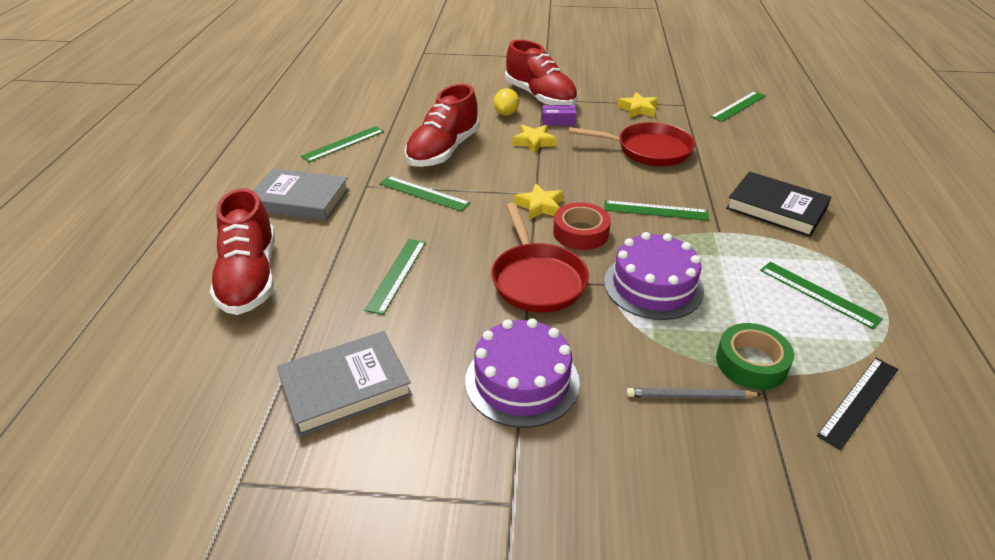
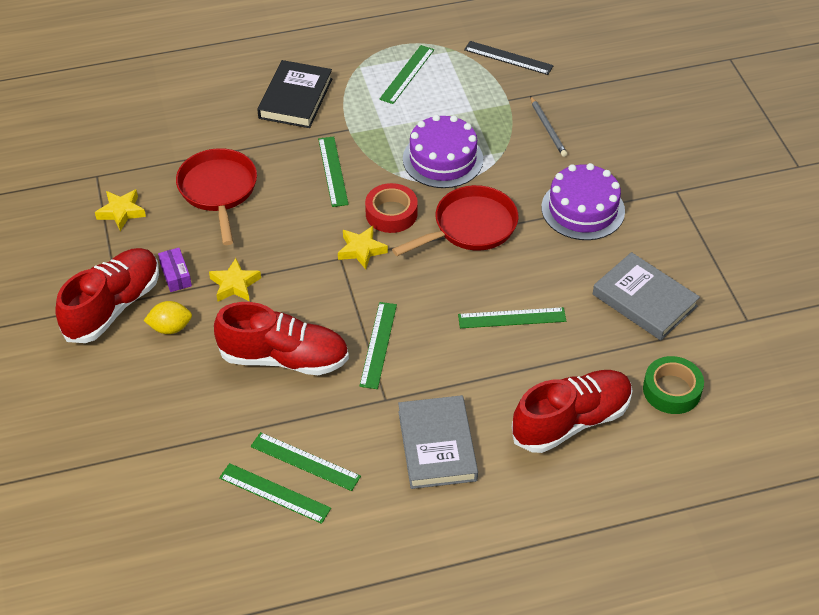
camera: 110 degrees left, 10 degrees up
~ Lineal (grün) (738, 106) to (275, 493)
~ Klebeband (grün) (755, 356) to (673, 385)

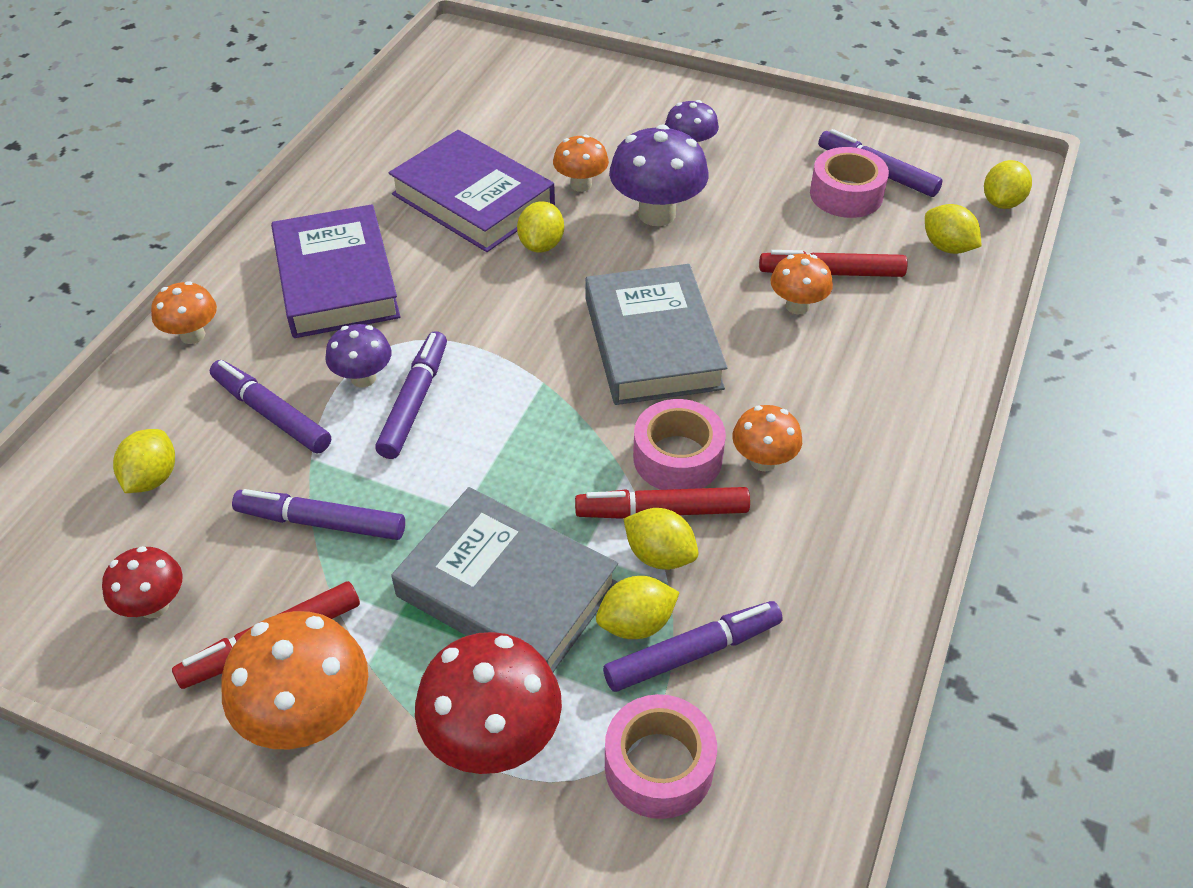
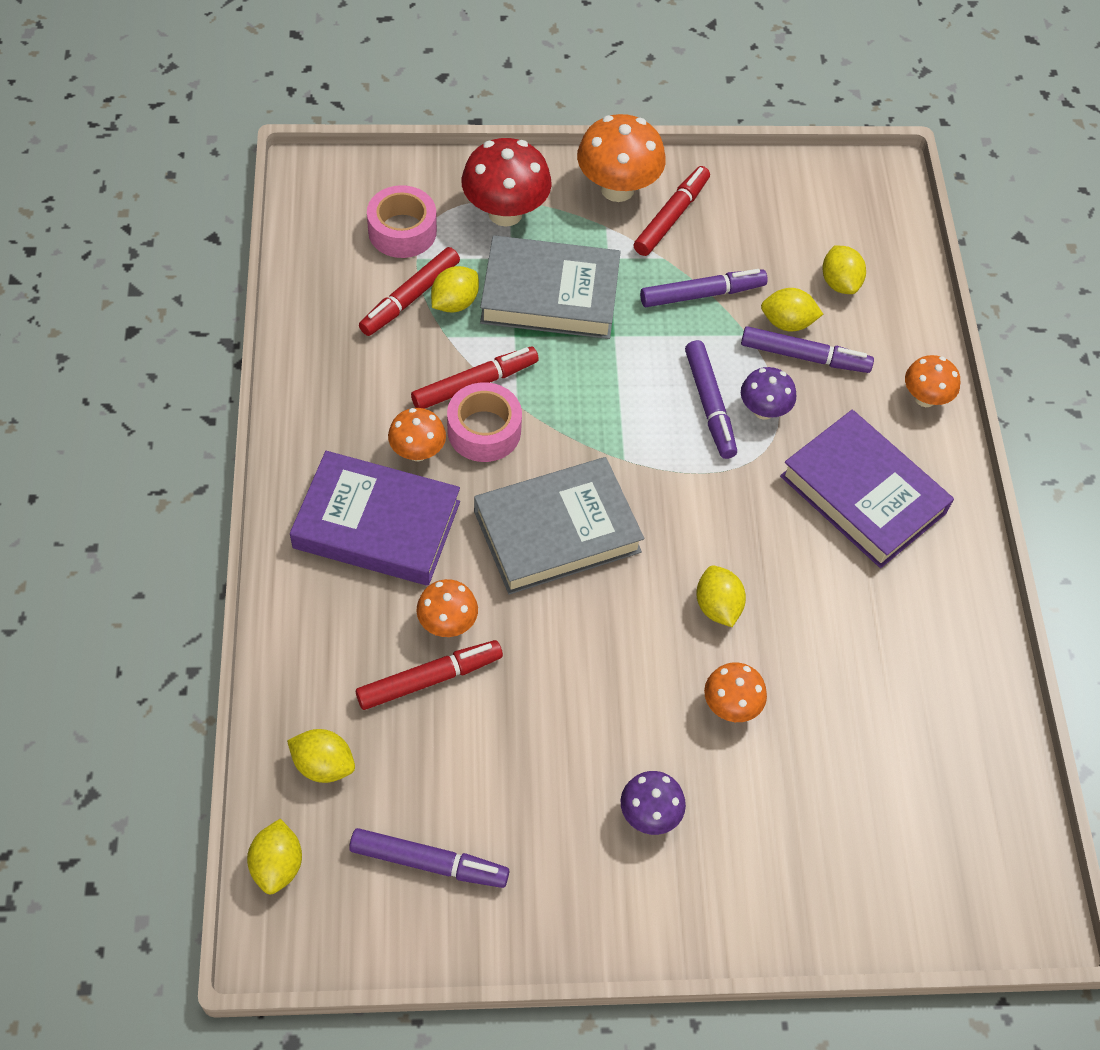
camera: 150 degrees right, 10 degrees up
~ Buch (lila) (472, 191) to (375, 518)
~ Filzstift (lila) (693, 646) to Filzstift (rot) (409, 291)
~ Buch (grau) (656, 334) = (559, 526) 75 degrees counterclockwise
~ Zitrone (gelb) (661, 539) to (792, 310)
- Pilz (rot) (142, 582)
- Pilz (lila) (659, 175)
- Klebeband (rosa) (849, 182)

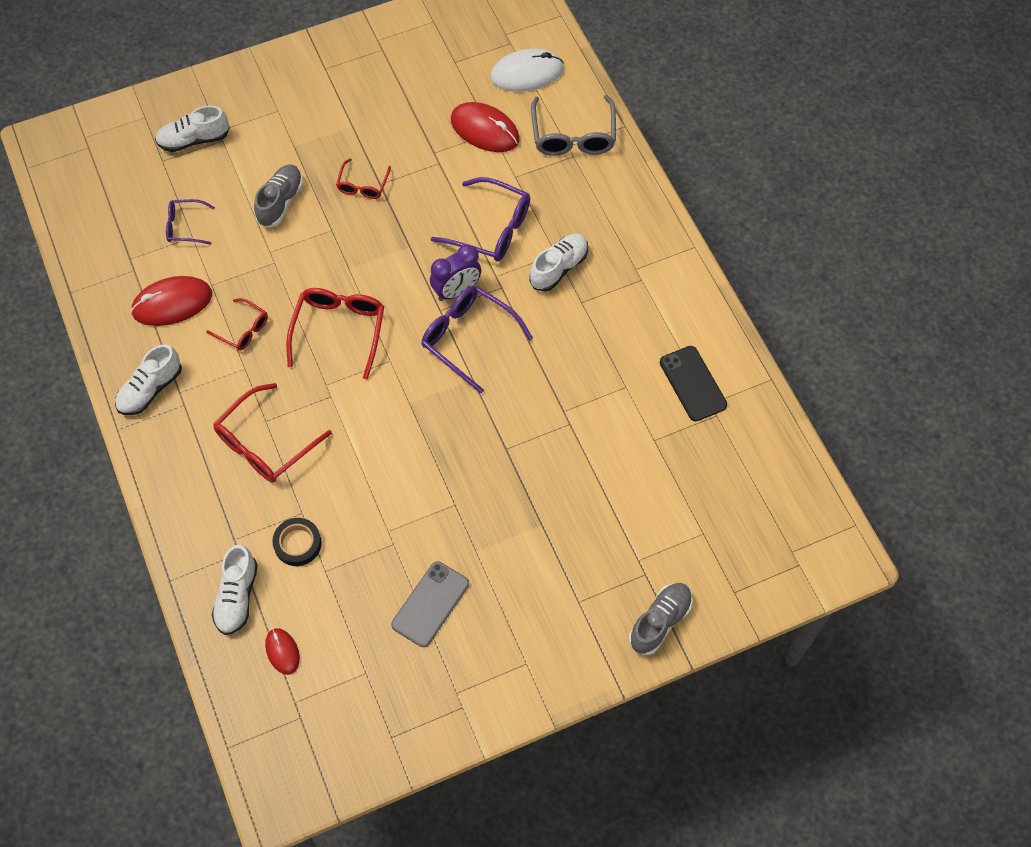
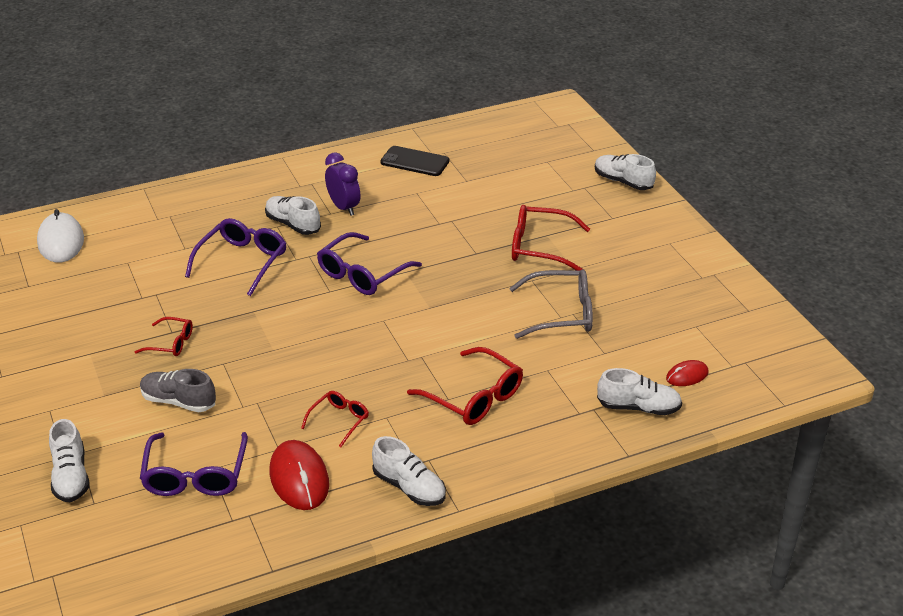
camera: 90 degrees left, 25 degrees down
~ Brille (lila) (190, 221) = (194, 464) x1.75
~ Wecker (lila) (455, 272) to (342, 184)
~ Handy (schwarz) (693, 383) = (415, 161) 45 degrees clockwise
~ Brille (grau) (573, 125) to (551, 304)
~ Brille (rot) (335, 334) to (551, 237)
~ Schuh (grau) (661, 619) to Schuh (weiß) (625, 172)
- Klebeband (schwarz) (297, 542)
- Handy (grau) (430, 604)
- Computermaus (rot) (485, 127)

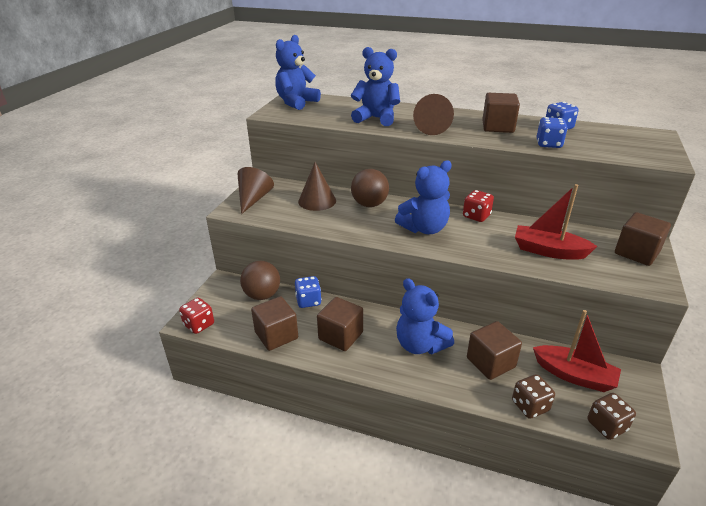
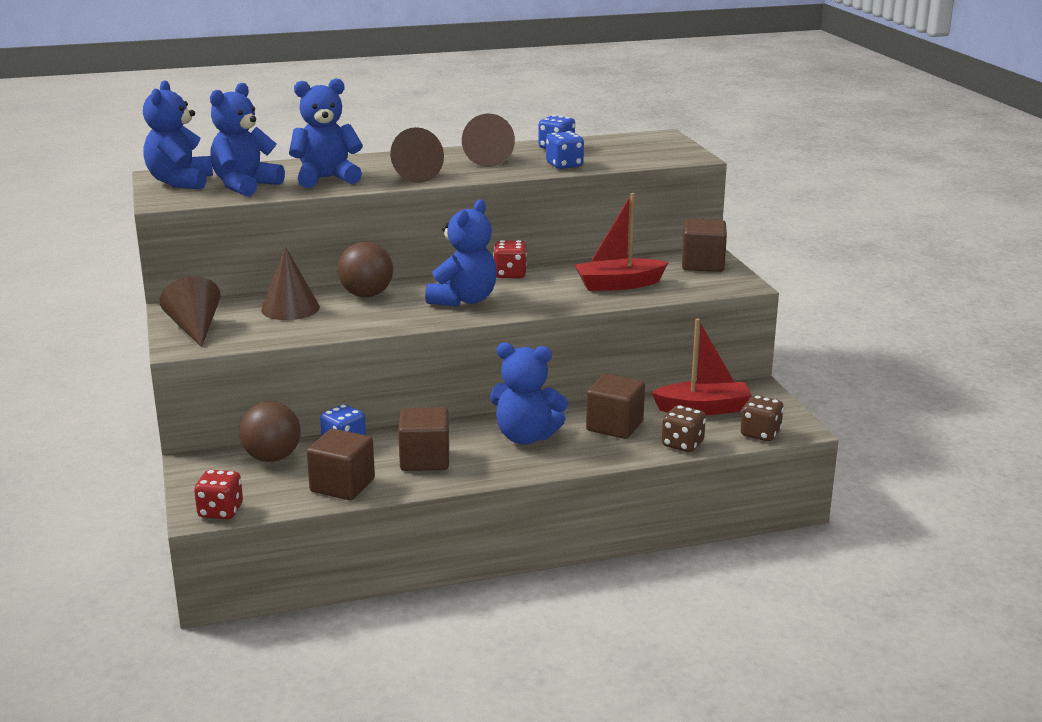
camera: 35 degrees left, 10 degrees down
+ Teddybär (blau) (247, 139)
~ Kubus (braun) (501, 113) to Kegel (braun) (488, 140)

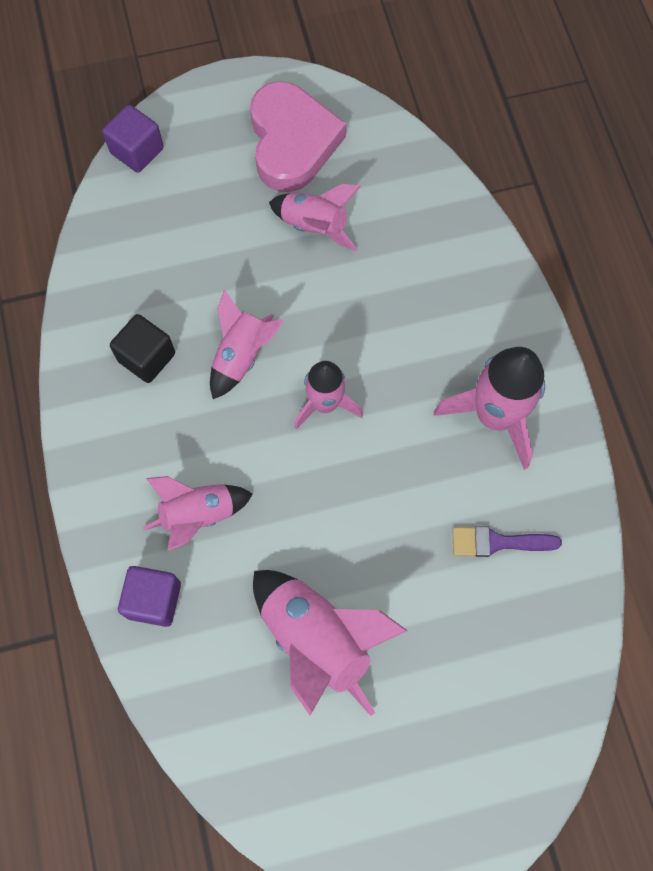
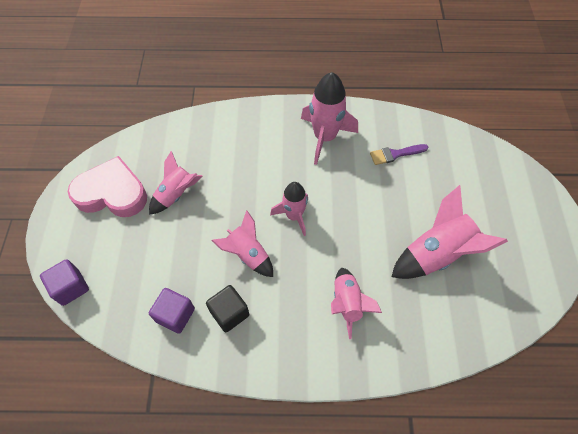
camera: 75 degrees left, 10 degrees down
~ Kubus (lila) (149, 596) to (172, 311)
~ Pinsel (lila) (507, 541) = (399, 154) 60 degrees clockwise

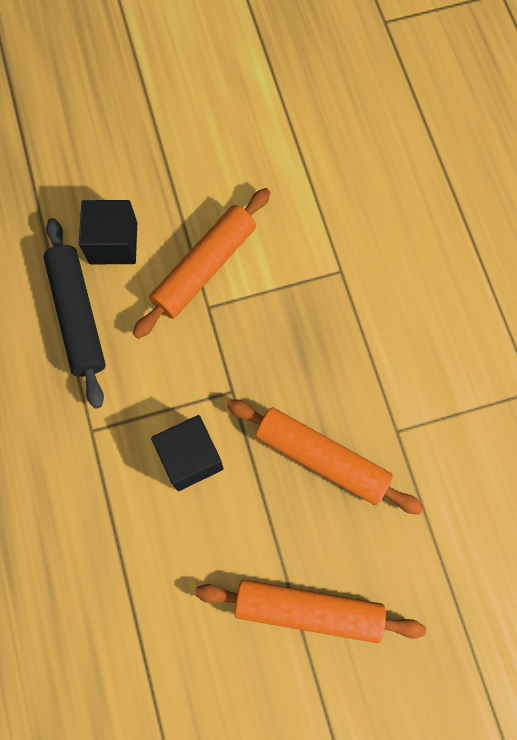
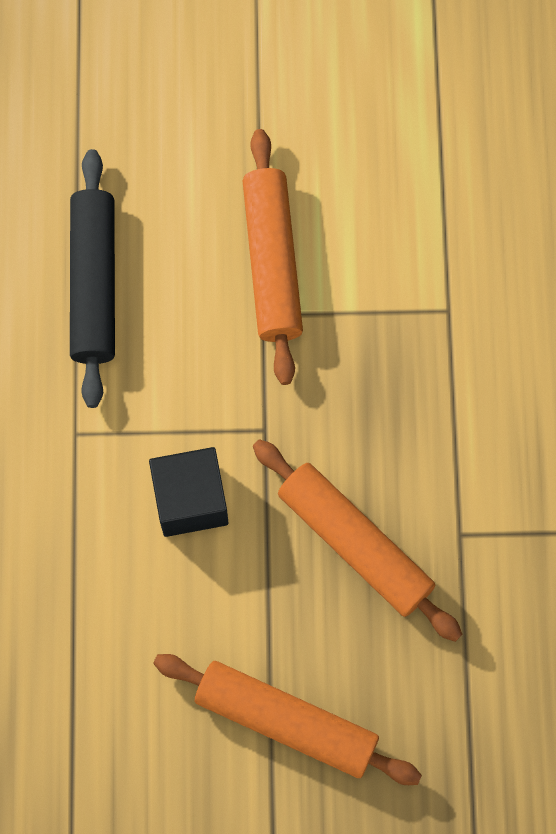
camera: 15 degrees right, 0 degrees up
~ Nudelholz (orange) (201, 263) = (273, 257) 60 degrees counterclockwise
- Kubus (schwarz) (108, 232)

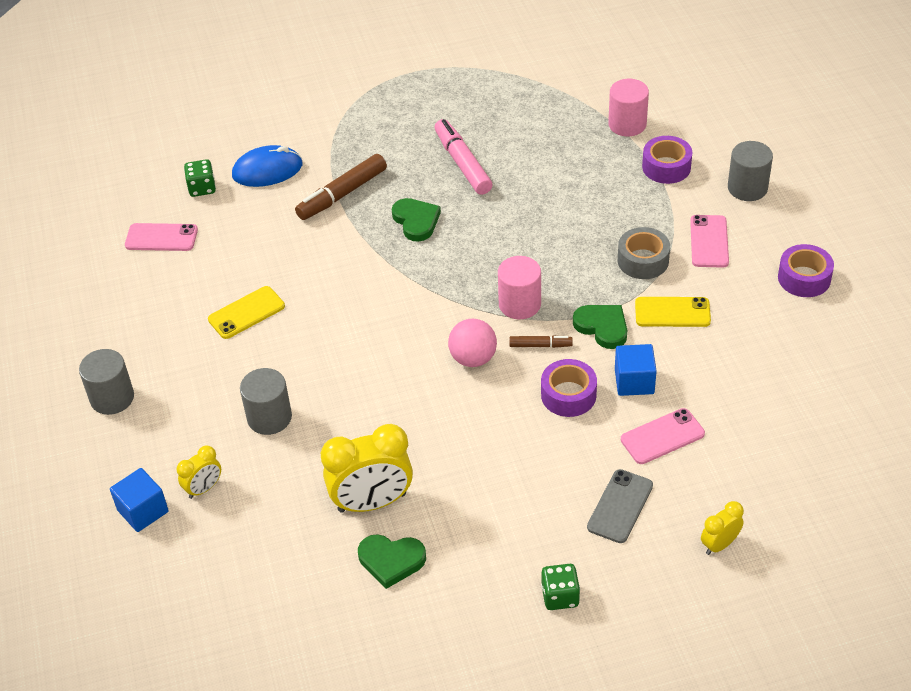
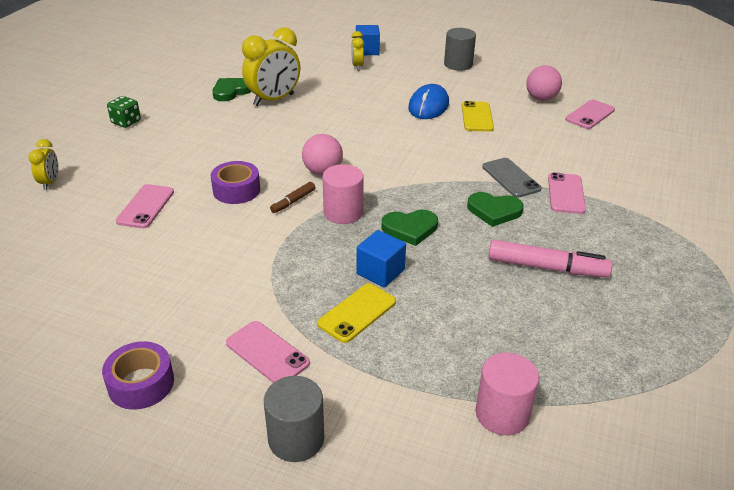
camera: 125 degrees right, 10 degrees down
~ Wecker (gelb) (367, 468) = (271, 66) 150 degrees counterclockwise
~ Handy (gelb) (673, 312) to (356, 313)
~ Kubus (blau) (636, 370) to (381, 259)
~ Herz (grün) (600, 327) to (409, 228)
~ Computermaus (blau) (267, 166) to (428, 101)
~ Handy (grau) (620, 506) to (511, 178)
+ Ball (rosa) (544, 83)
~ Filzstift (braun) (341, 187) to Handy (rosa) (567, 193)
- Spielwürfel (grün) (200, 178)
- Vollzylinder (grau) (266, 401)
- Klebeband (grau) (643, 253)
- Klebeband (lila) (667, 160)

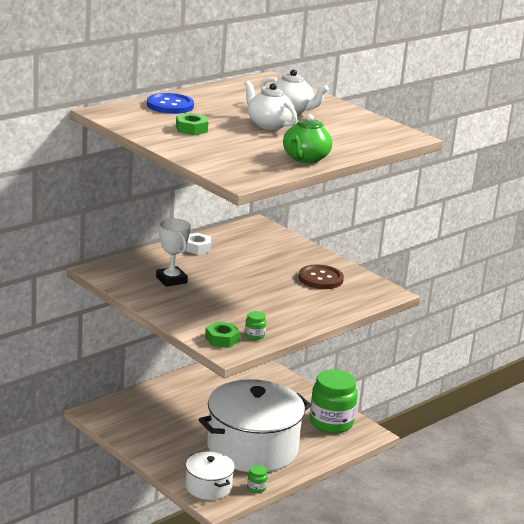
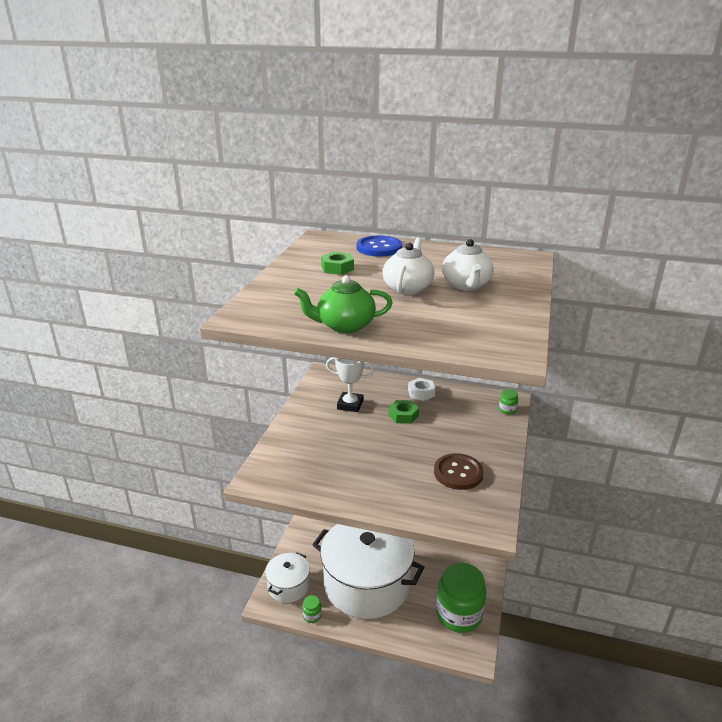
camera: 60 degrees right, 5 degrees up
~ Pokal (weiß) (173, 252) = (350, 384) 75 degrees clockwise
~ Sechskantmutter (grün) (222, 335) to (404, 412)
~ Einmachglas (grün) (255, 325) to (508, 402)

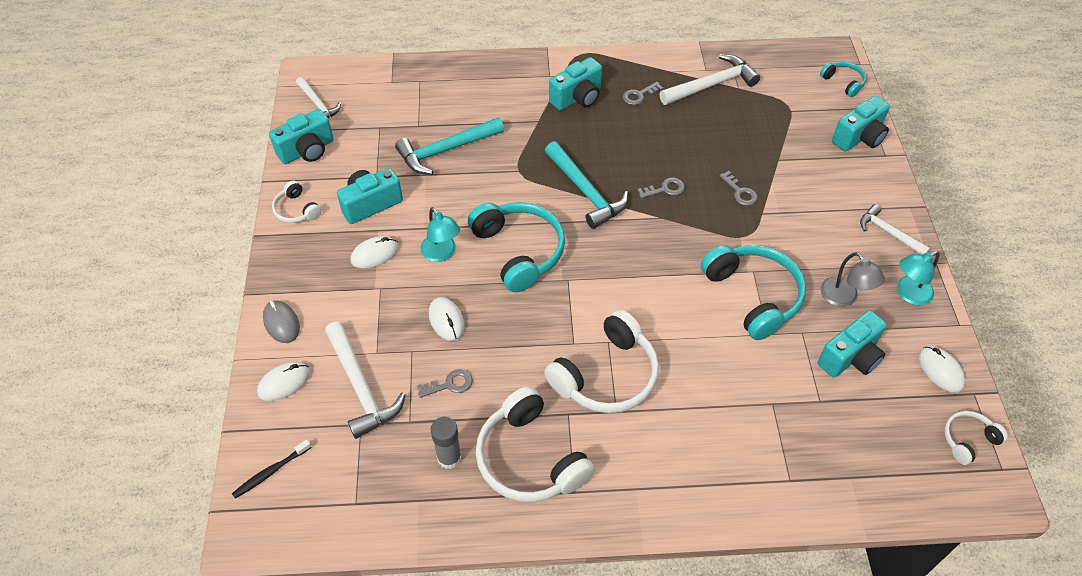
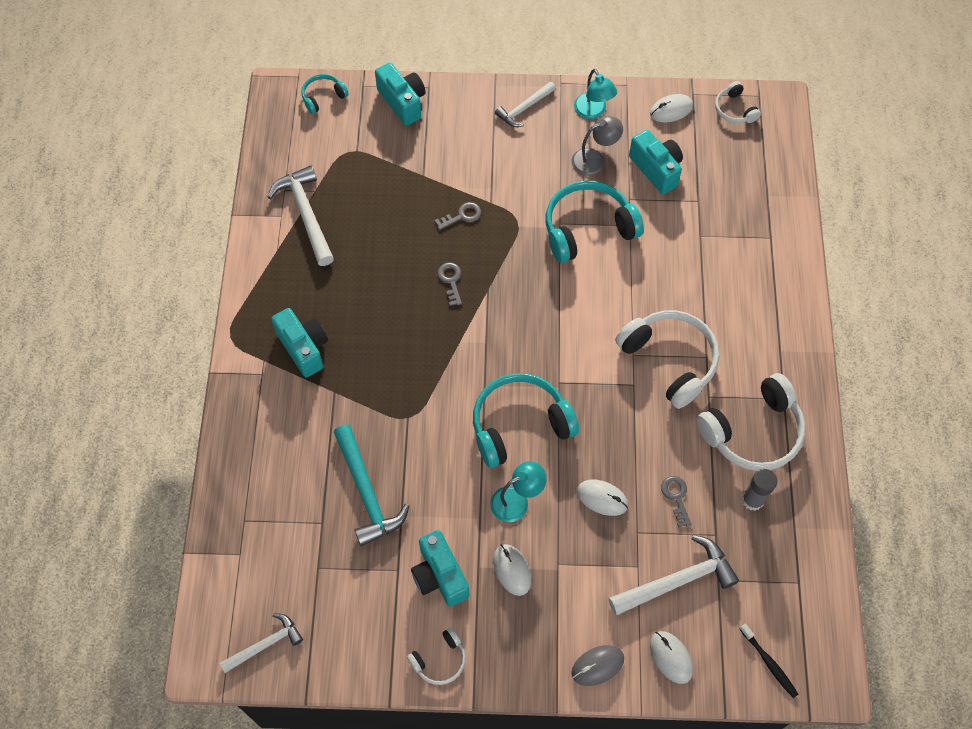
camera: 85 degrees left, 10 degrees up
~ Computermaus (weiß) (447, 319) = (602, 498) 45 degrees clockwise
- Kamera (türkis) (301, 136)
- Hammer (türkis) (586, 185)
- Schlüssel (grau) (643, 93)

